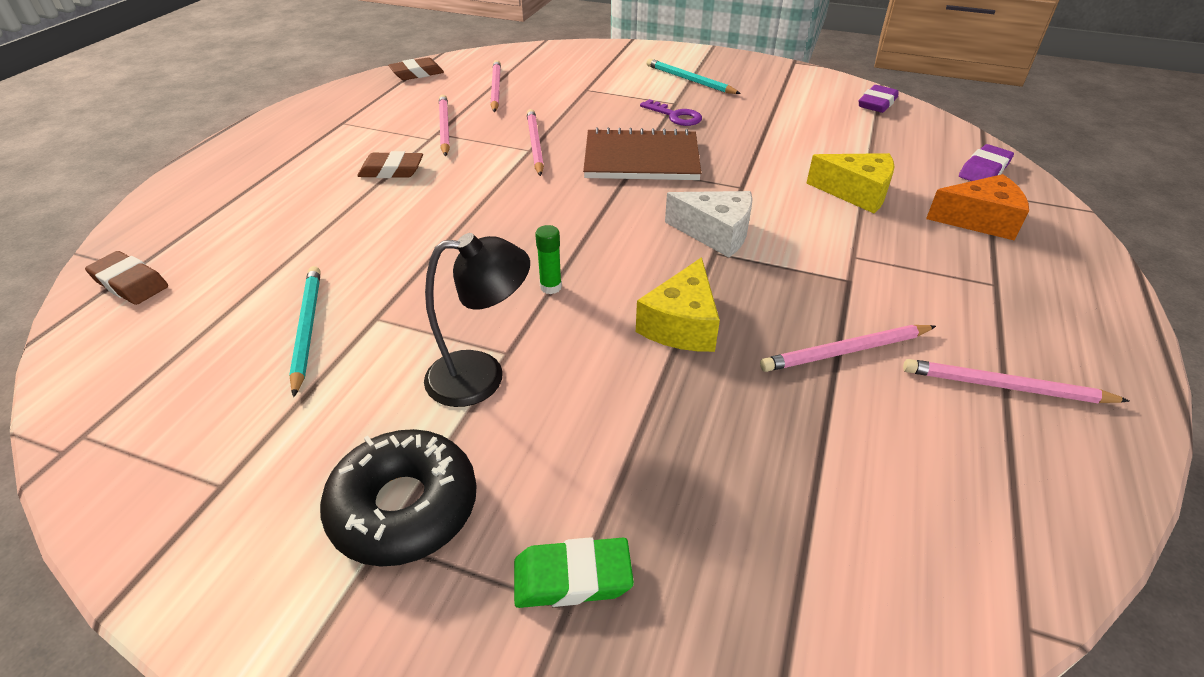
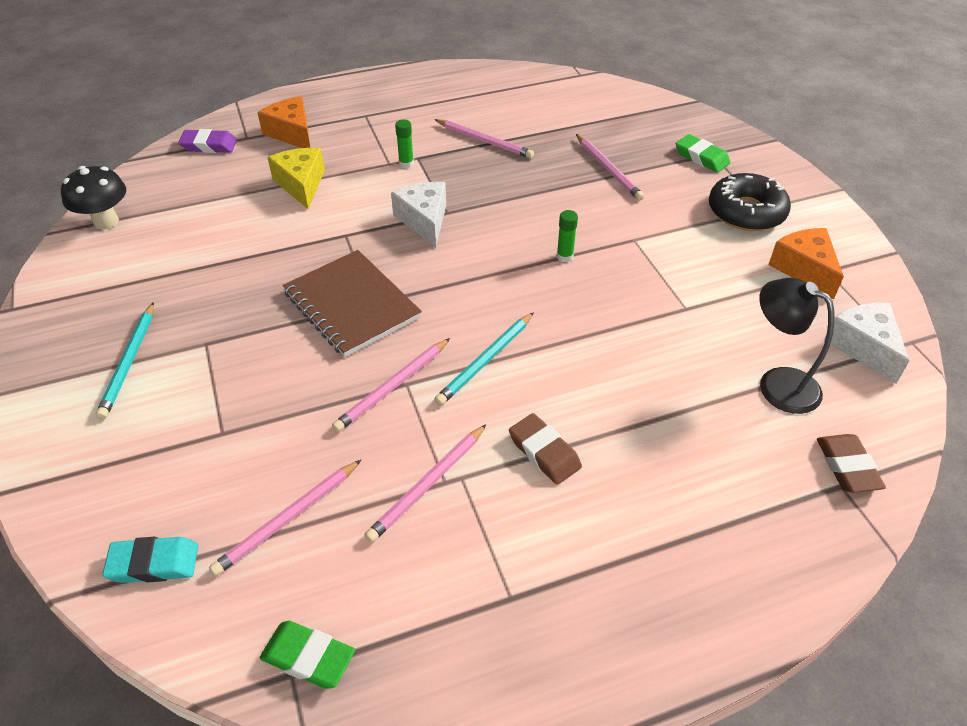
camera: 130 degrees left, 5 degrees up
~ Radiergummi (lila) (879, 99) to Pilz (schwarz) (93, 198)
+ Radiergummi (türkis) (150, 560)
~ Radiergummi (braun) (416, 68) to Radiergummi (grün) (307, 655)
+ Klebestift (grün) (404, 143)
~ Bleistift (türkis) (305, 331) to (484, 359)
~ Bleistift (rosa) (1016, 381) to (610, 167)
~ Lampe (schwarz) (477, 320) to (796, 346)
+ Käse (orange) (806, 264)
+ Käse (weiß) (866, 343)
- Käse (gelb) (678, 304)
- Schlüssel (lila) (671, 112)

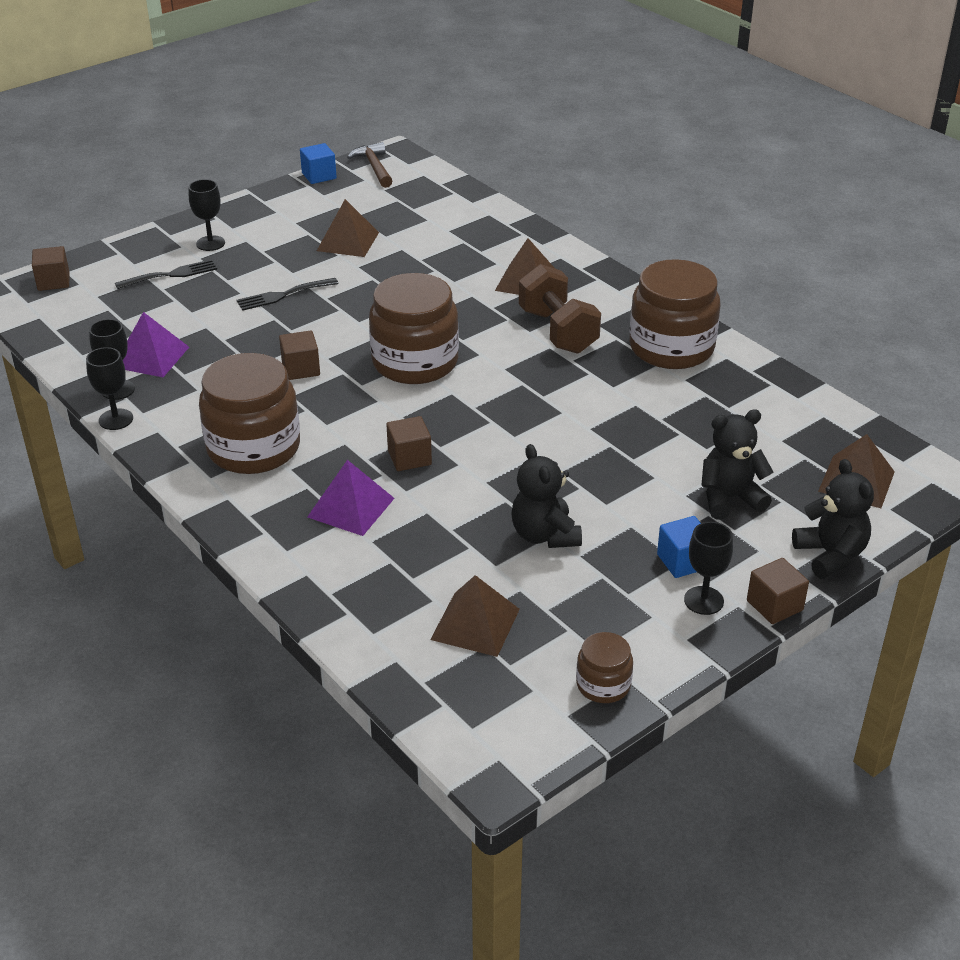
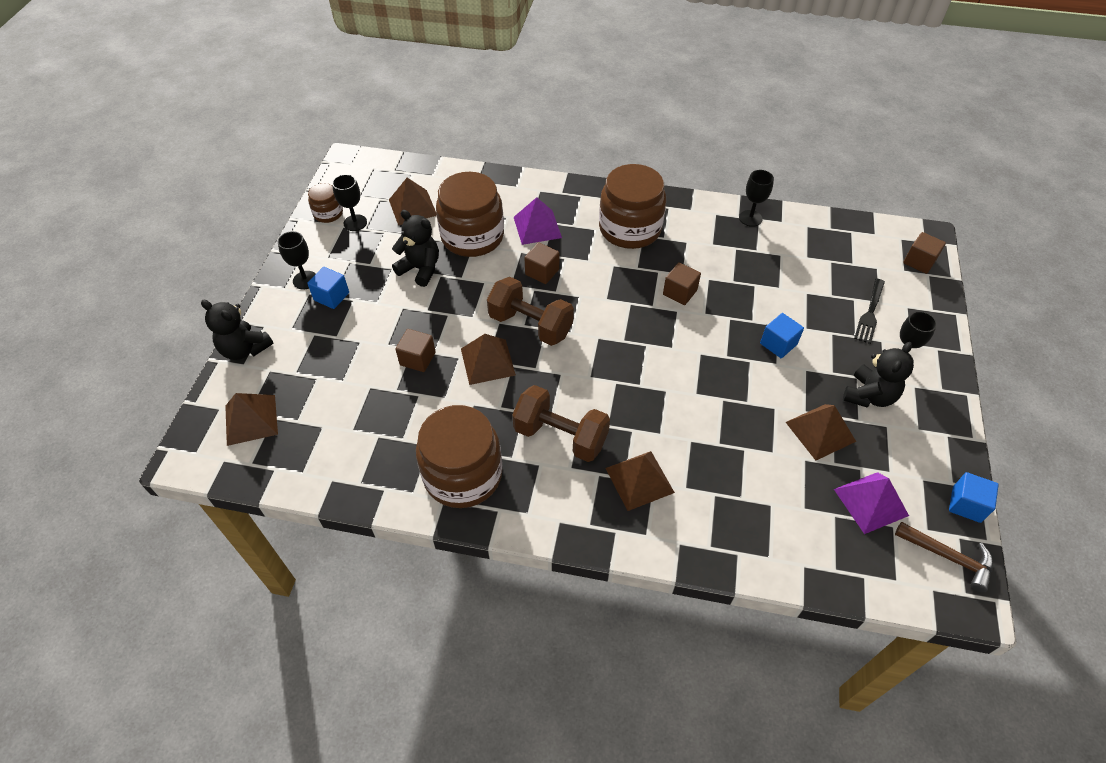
camera: 140 degrees right, 15 degrees up
~ Kelch (schwarz) (109, 388) to (349, 202)
~ Kubus (braun) (778, 591) to (415, 350)
~ Einmachglas (braun) (414, 328) to (470, 214)
+ Pyramide (braun) (488, 359)
+ Hantel (braun) (530, 311)
~ Gabel (schwarz) (288, 294) to Kubus (blau) (782, 335)
~ Pyramide (lila) (156, 344) to (871, 503)
~ Teddybär (schwarz) (737, 464) to (878, 375)

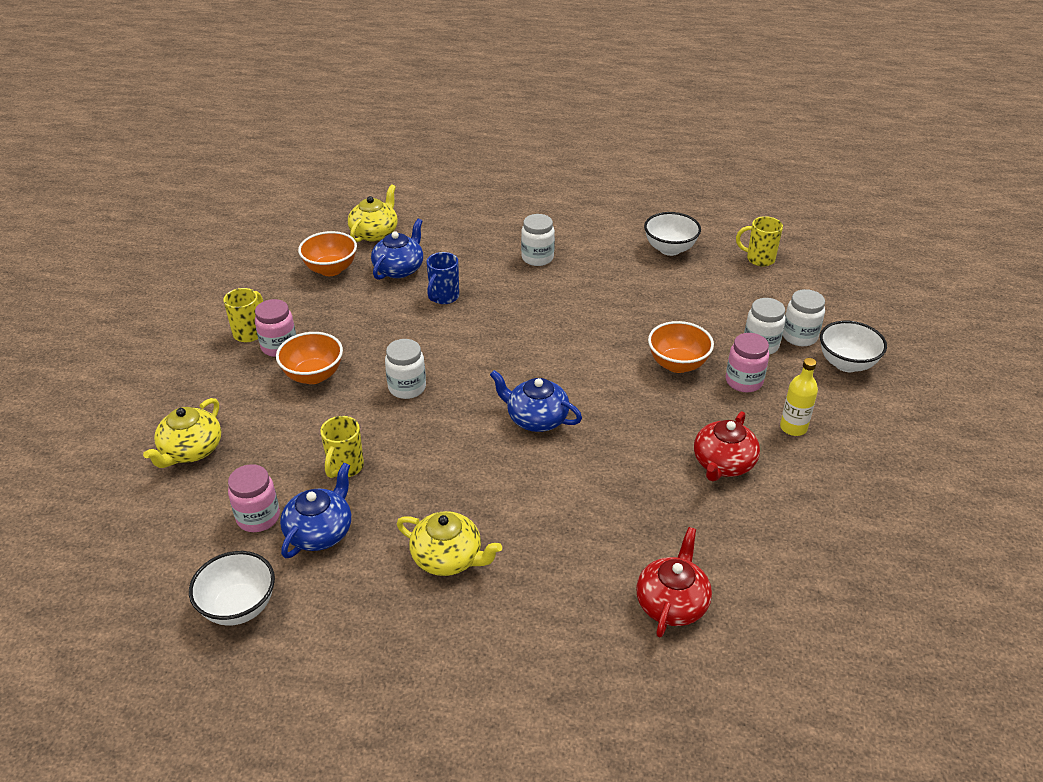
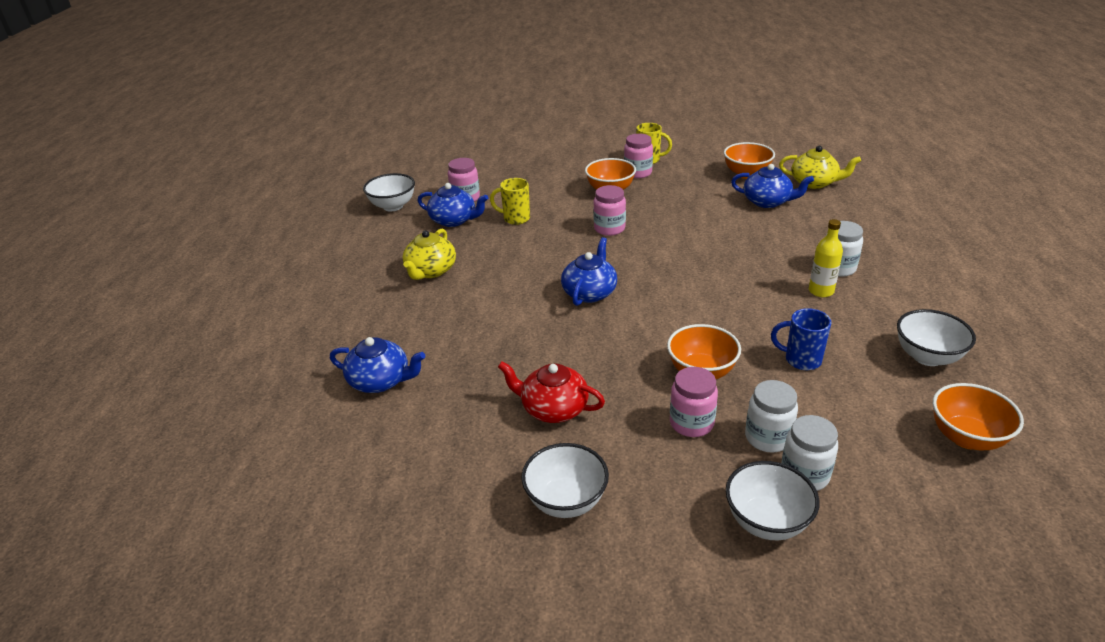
camera: 85 degrees right, 5 degrees down
~ Teekanne (rot) (674, 582) to Teekanne (blau) (377, 365)
+ Schüssel (weiß) (565, 480)
~ Einmachglas (weiß) (405, 369) to Einmachglas (rosa) (609, 210)
~ Tasse (blau) (443, 278) to (801, 339)
~ Flasche (gelb) (799, 397) to (826, 258)
~ Tasse (gelb) (759, 241) to Schüssel (orange) (978, 416)
- Teekanne (gelb) (182, 433)

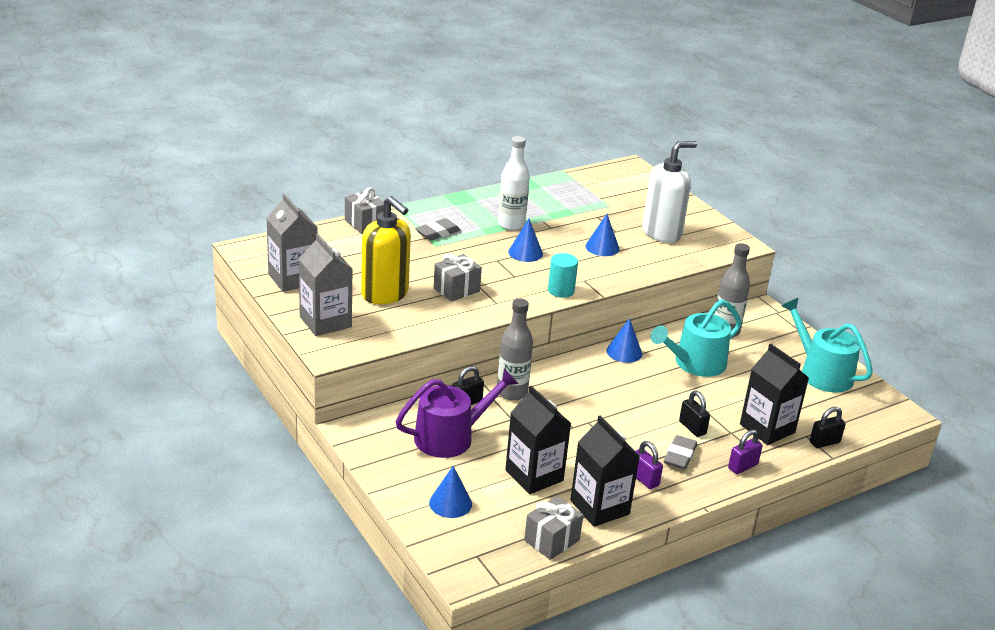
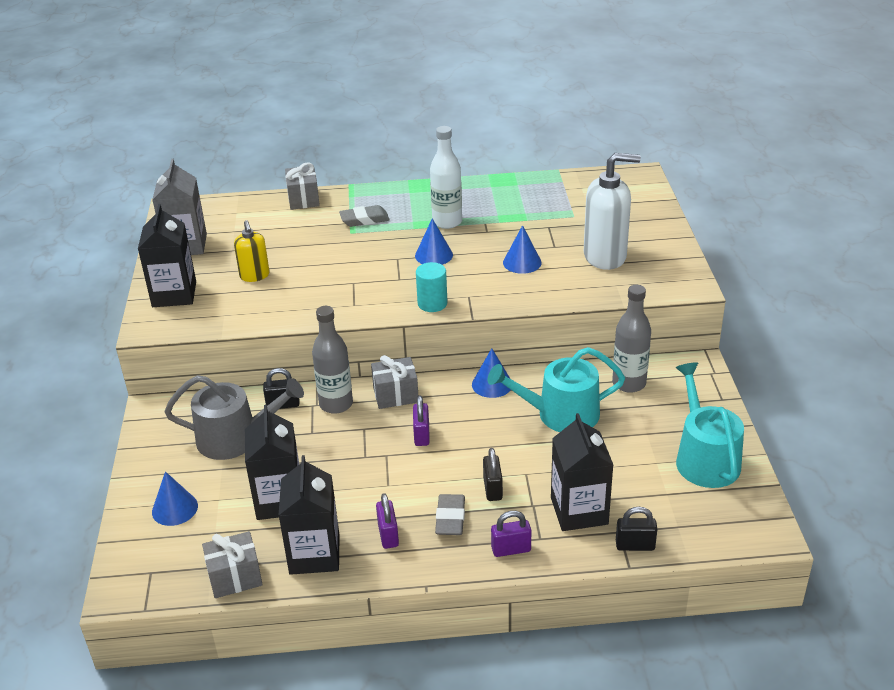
camera: 30 degrees right, 5 degrees up
~ Getränkekarton (grau) (325, 285) to Getränkekarton (schwarz) (167, 255)
~ Gießkanne (lila) (456, 413) to Gießkanne (grau) (234, 417)
~ Seifenspender (gelb) (386, 250) = (252, 251) x0.57
~ Geschenk (grau) (458, 278) to (394, 382)
+ Vorhängeschloss (lila) (421, 421)
~ Radiergummi (grau) (680, 452) = (450, 514) 45 degrees counterclockwise

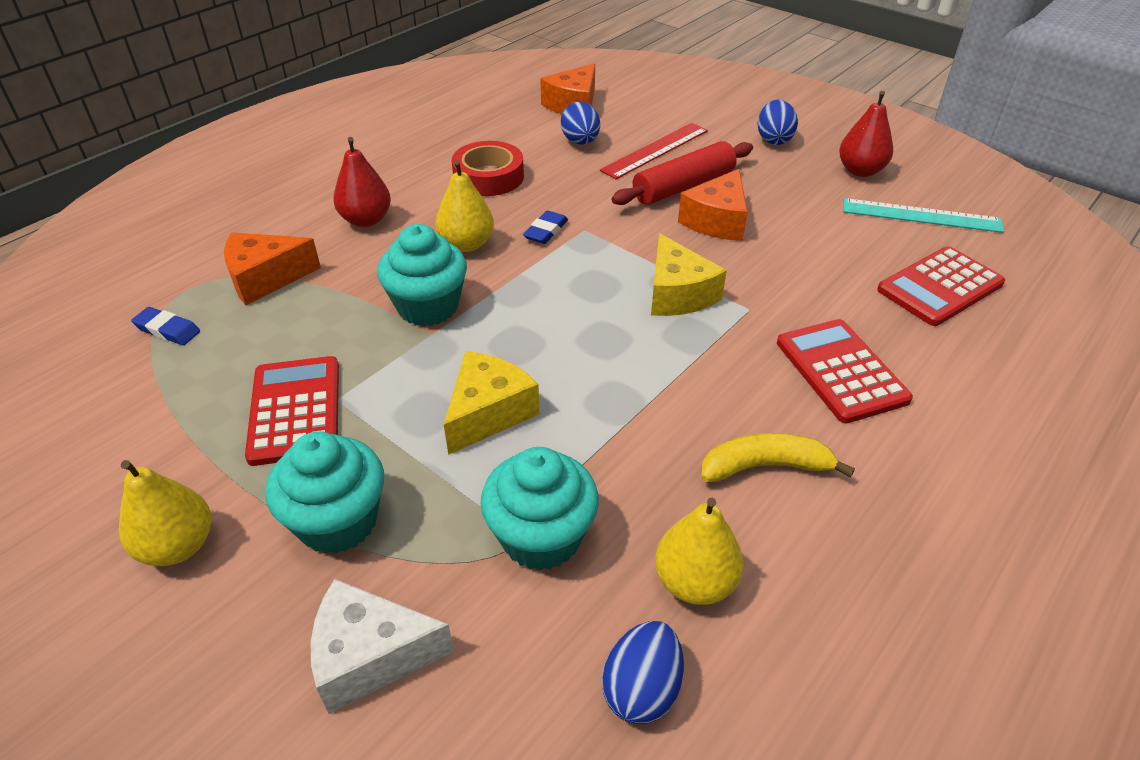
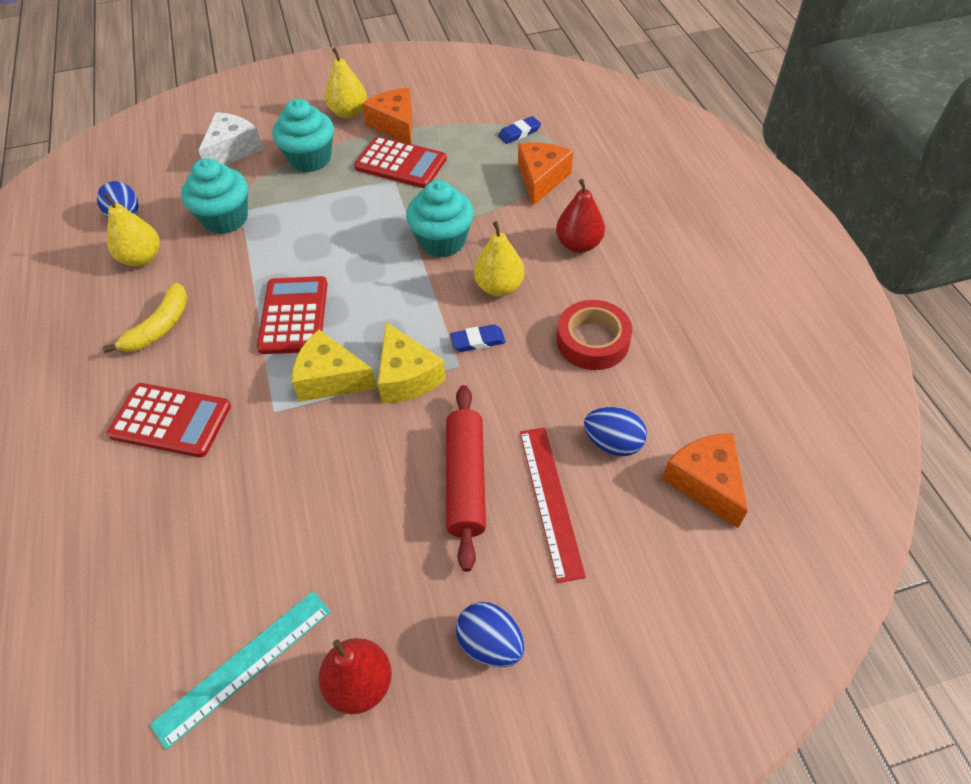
camera: 125 degrees right, 10 degrees up
~ Taschenrechner (rot) (941, 286) to (292, 315)
~ Käse (orange) (713, 205) to (387, 116)
~ Käse (gelb) (492, 403) to (412, 362)
~ Radiergummi (blau) (545, 227) = (478, 338) 75 degrees counterclockwise

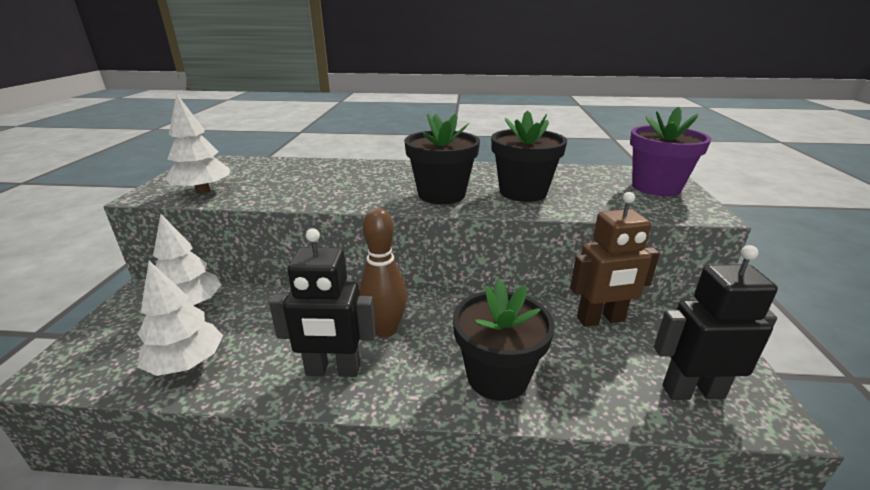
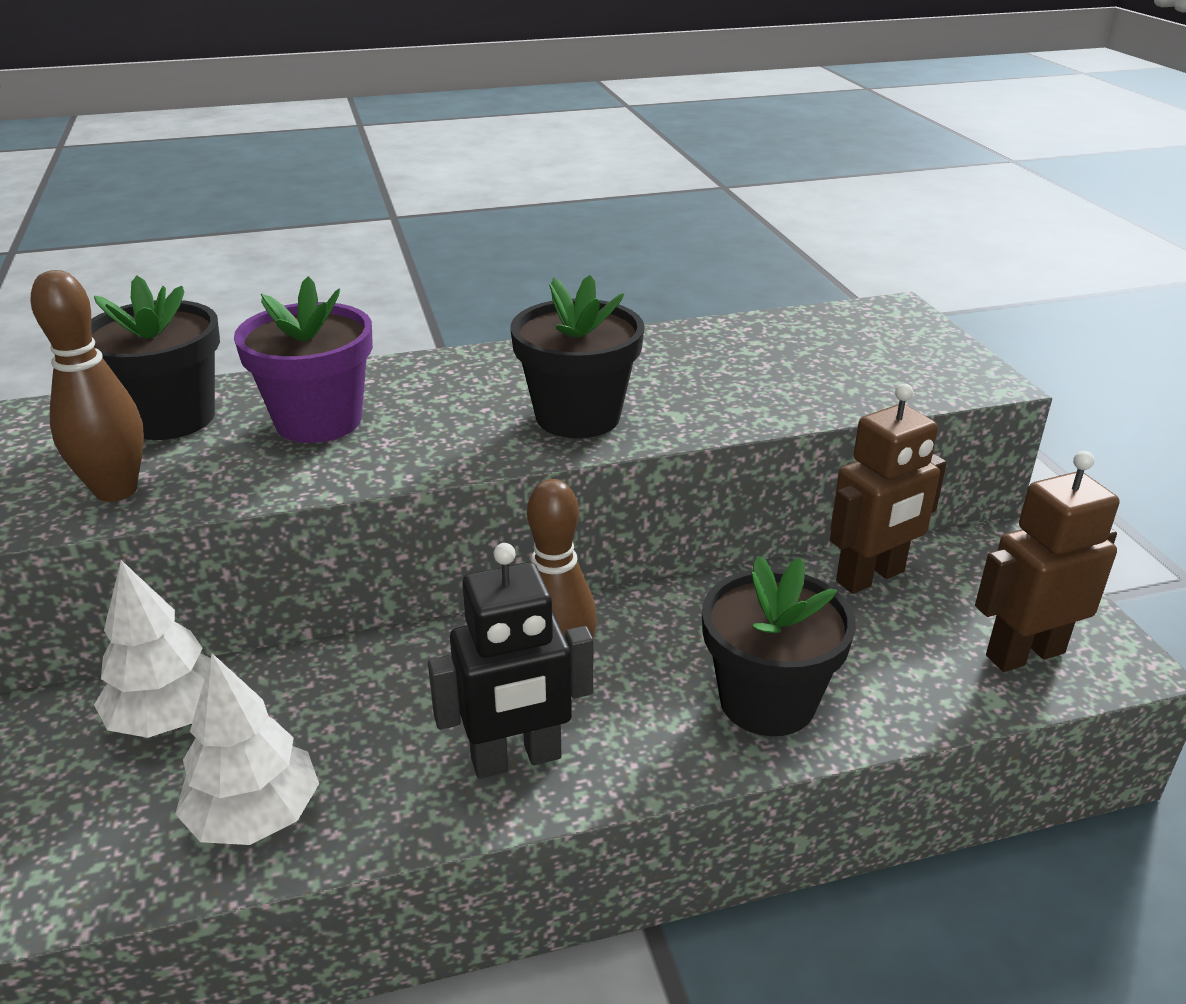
camera: 20 degrees left, 5 degrees up
~ Baum (weiß) (197, 143) to Bowlingkegel (braun) (87, 386)
~ Blumentopf (schwarz) (529, 156) to (155, 358)
~ Blumentopf (lila) (670, 151) to (303, 359)
~ Roboter (schwarz) (716, 322) to Roboter (braun) (1047, 561)

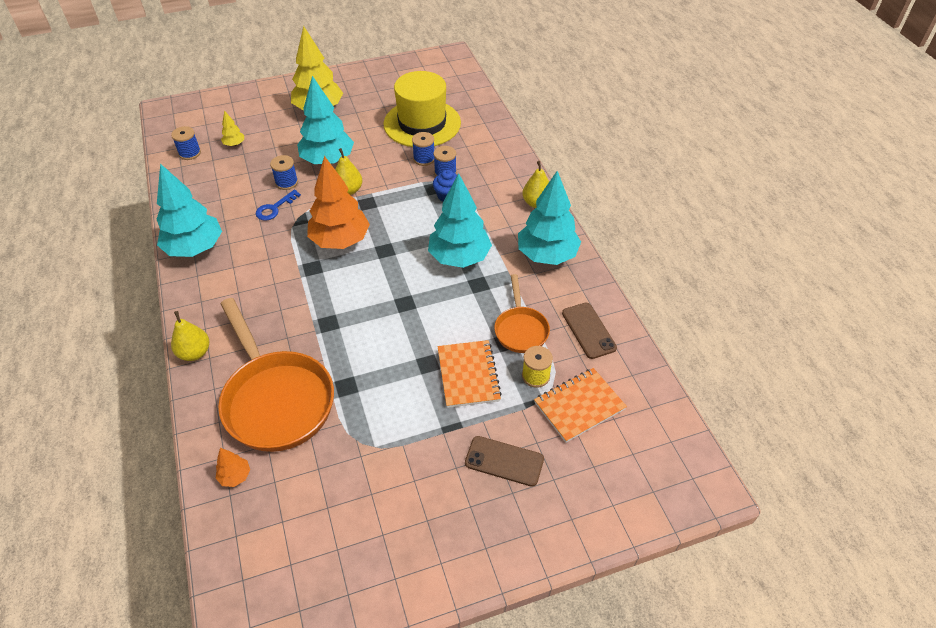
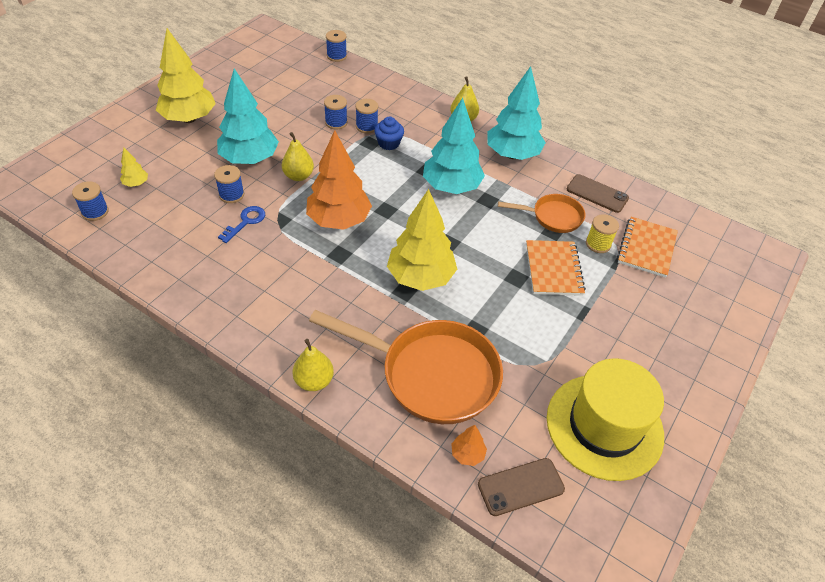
camera: 40 degrees left, 0 degrees up
~ Schlüssel (blau) (278, 205) = (241, 224) 150 degrees counterclockwise
+ Garnrolle (blau) (336, 46)
+ Baum (gelb) (422, 240)
~ Handy (braun) (504, 461) to (521, 487)
~ Pfanne (orange) (522, 313) = (541, 213) 45 degrees counterclockwise
~ Notizbuch (orange) (470, 374) = (556, 268) 45 degrees clockwise
~ Hut (gelb) (422, 109) to (605, 419)
- Baum (türkis) (189, 210)

